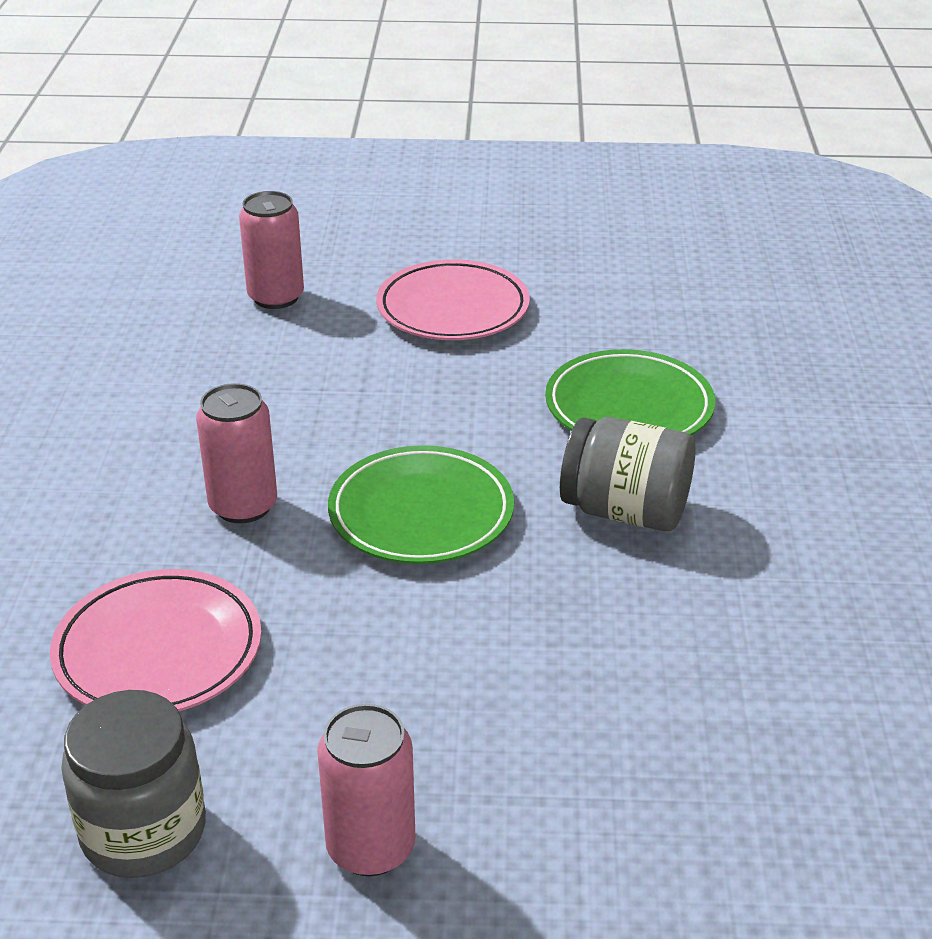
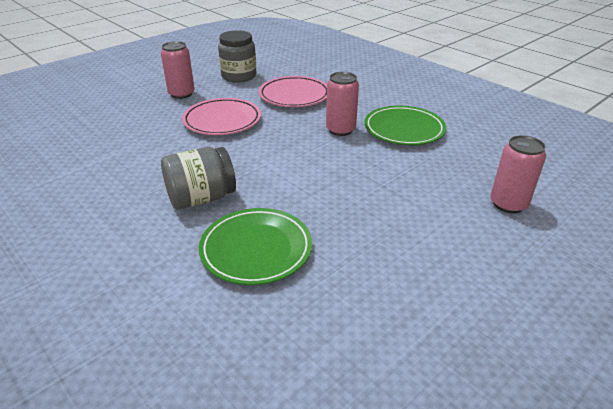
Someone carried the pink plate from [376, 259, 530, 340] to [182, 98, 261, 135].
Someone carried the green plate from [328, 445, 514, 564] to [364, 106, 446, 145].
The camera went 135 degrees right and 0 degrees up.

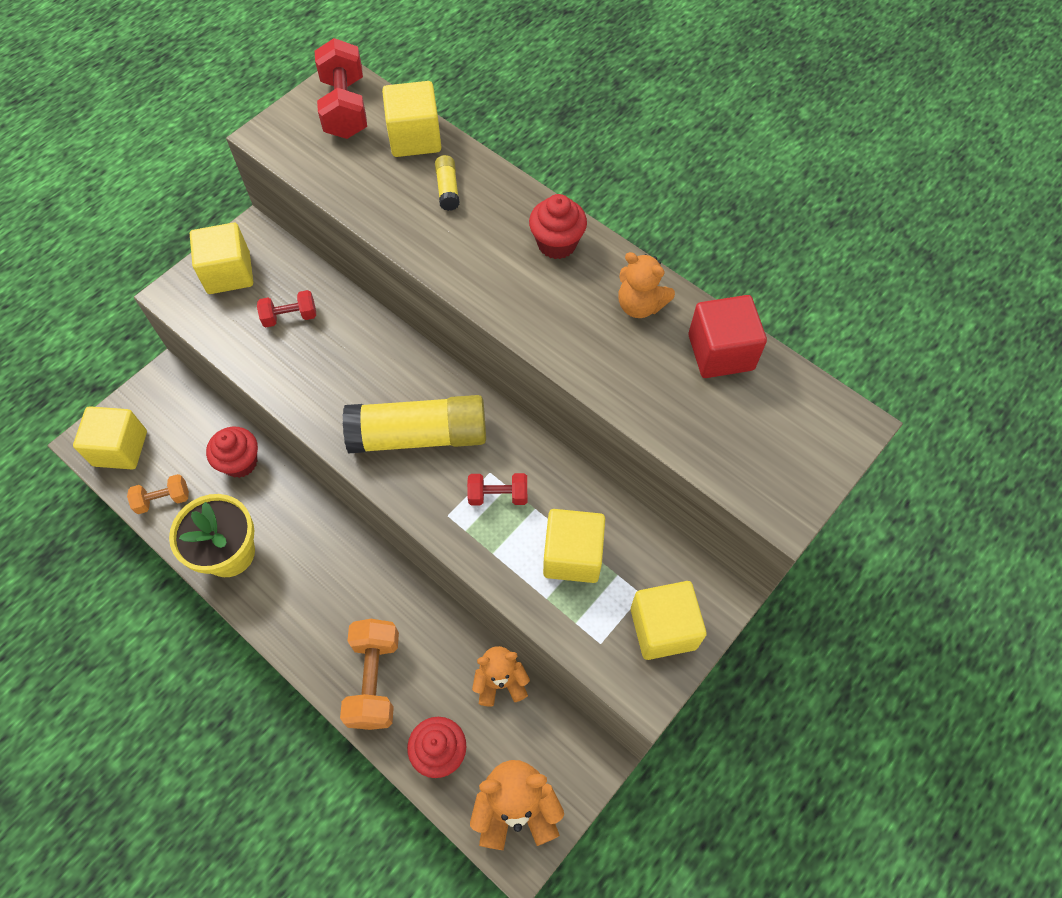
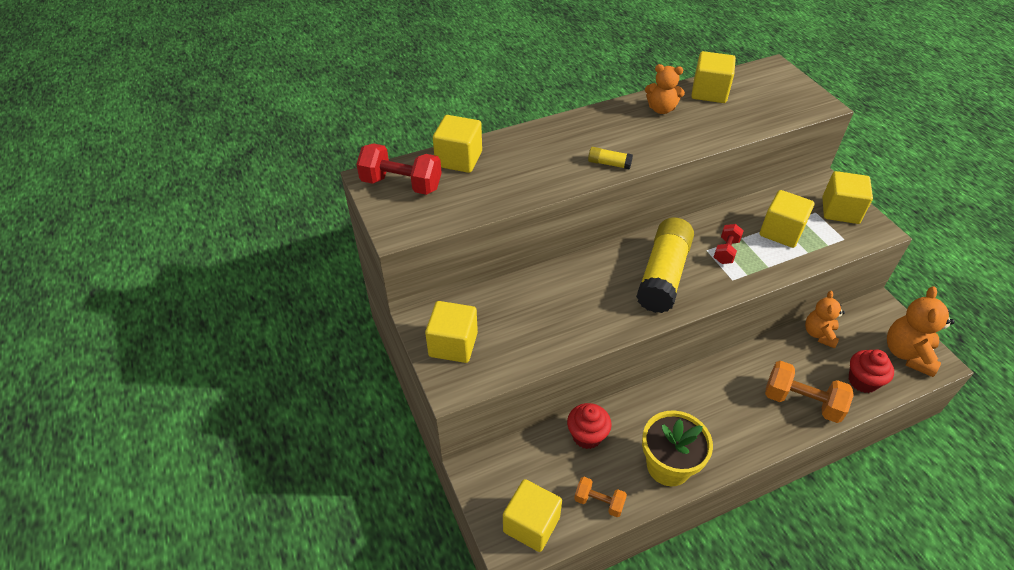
Someone rotated the orange dumbbell at [127, 474, 189, 514] by 75 degrees counterclockwise.
Someone carried the yellow glue stick from [435, 155, 459, 211] to [588, 147, 633, 170].
Someone rotated the orange teddy bear at [618, 252, 675, 318] by 45 degrees clockwise.
Someone repainted the red cube at [688, 295, 767, 378], which became the yellow cube at [691, 51, 736, 103].
Someone took away the red dumbbell at [257, 290, 316, 327].
Someone took away the red cupcake at [529, 194, 587, 259].
The camera went 65 degrees left and 15 degrees down.

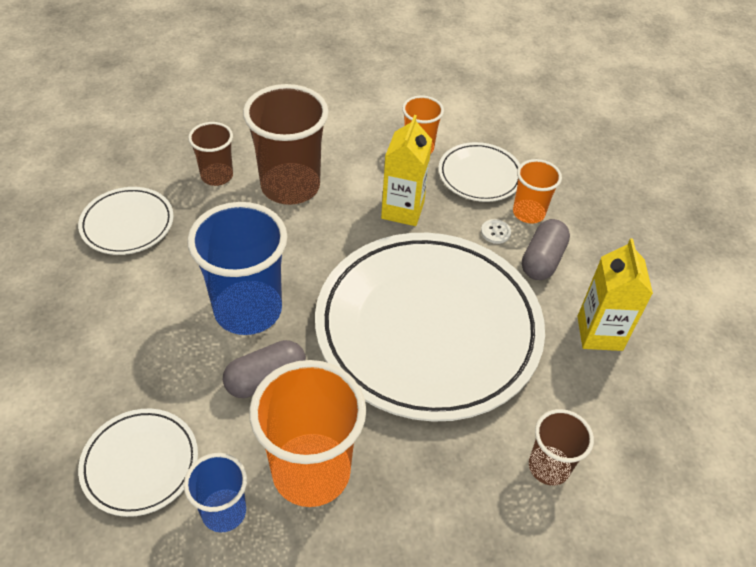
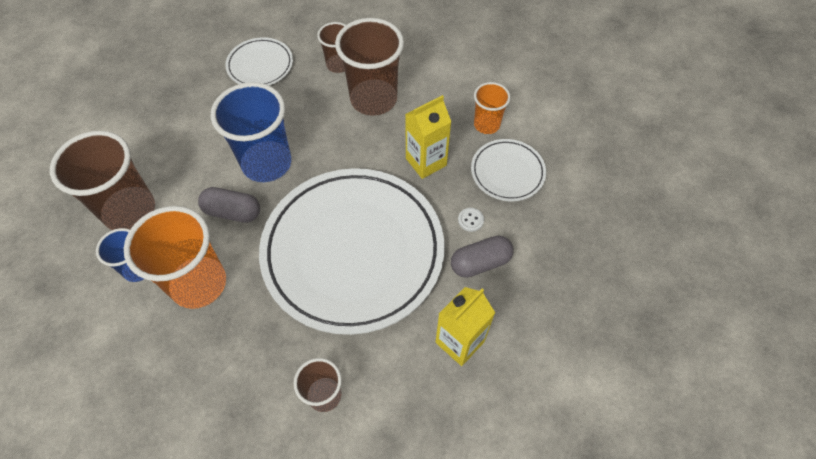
Someone swapped the white plate at [78, 409, 198, 517] for the brown cup at [50, 131, 155, 230].
Someone took away the orange cup at [513, 159, 562, 224].
The camera went 45 degrees right and 10 degrees up.

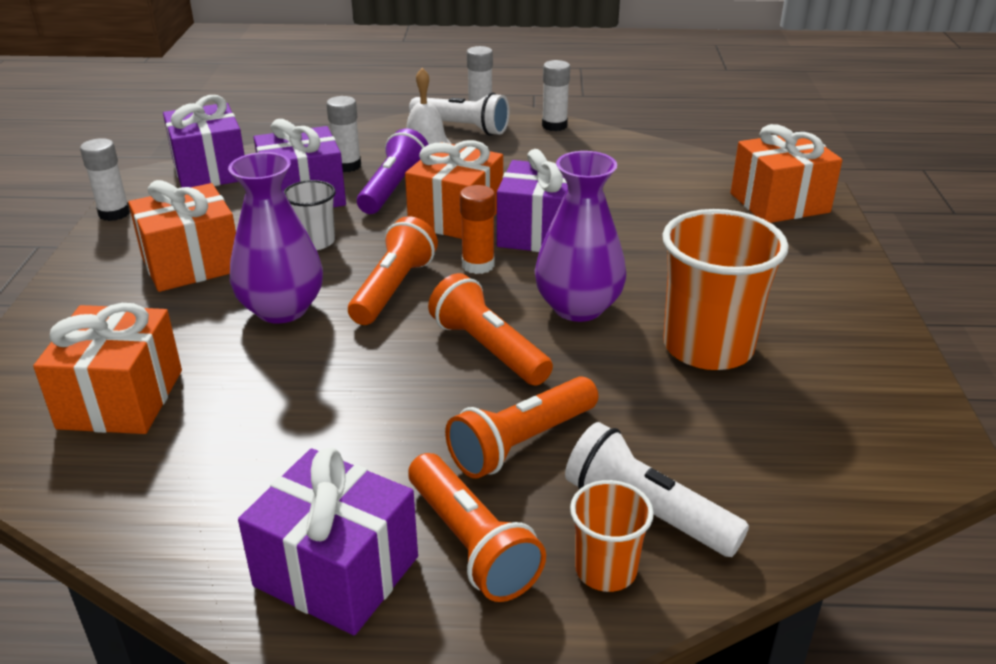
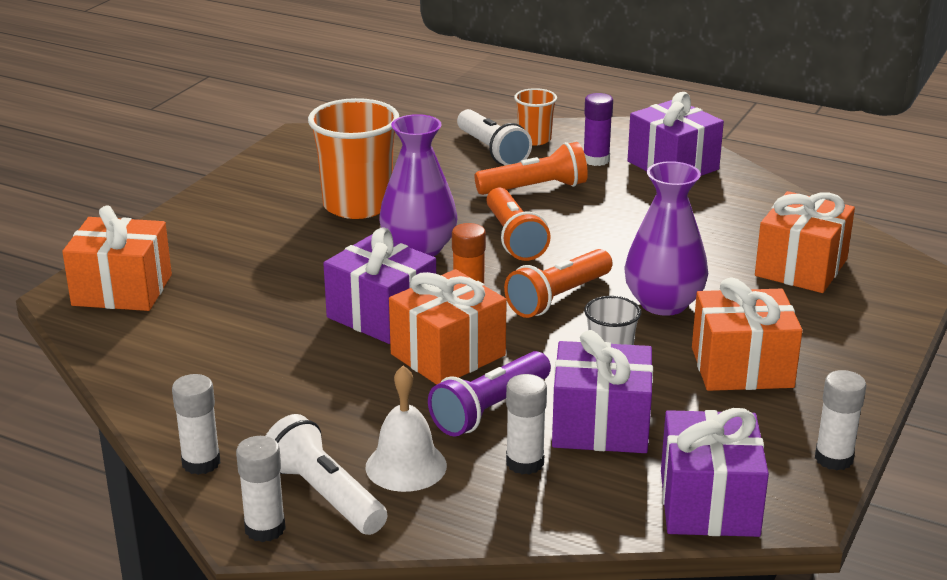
Someone swapped the orange flashlight at [408, 453, 546, 602] for the purple glue stick at [583, 93, 613, 166].
The camera went 155 degrees left and 5 degrees down.

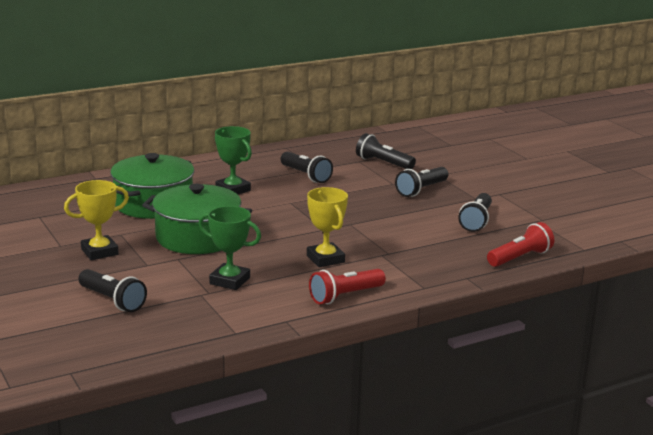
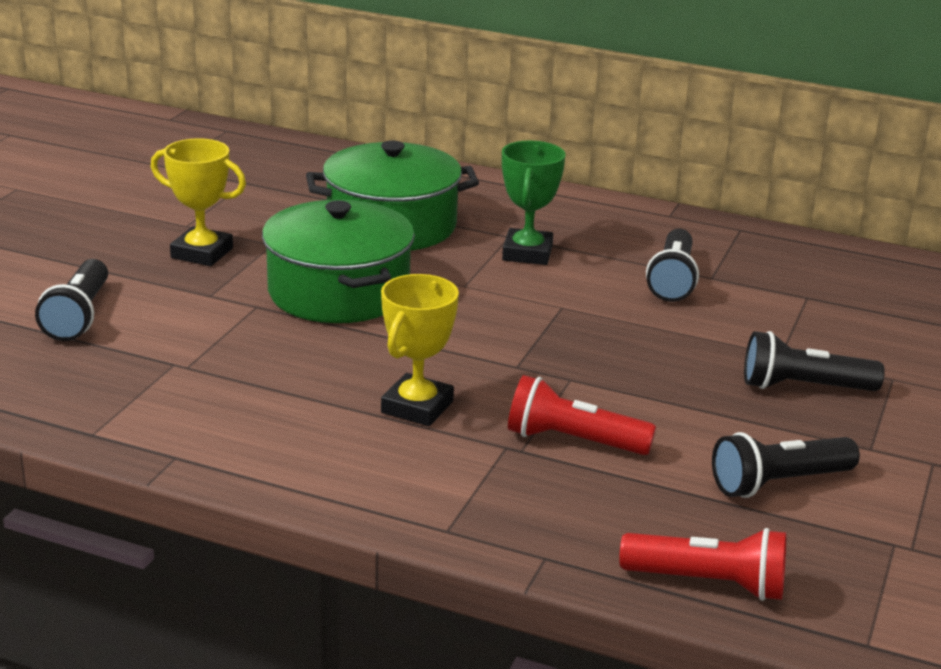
Someone carried the red flashlight from [309, 269, 386, 304] to [508, 375, 656, 455].
Someone took away the green trophy at [199, 206, 261, 290].
Someone took away the black flashlight at [356, 133, 416, 169].
The camera went 50 degrees right and 5 degrees up.

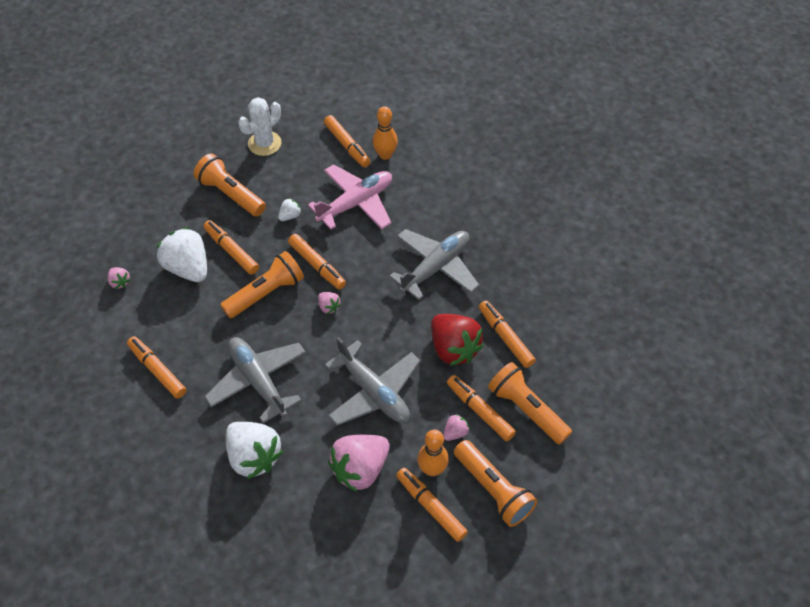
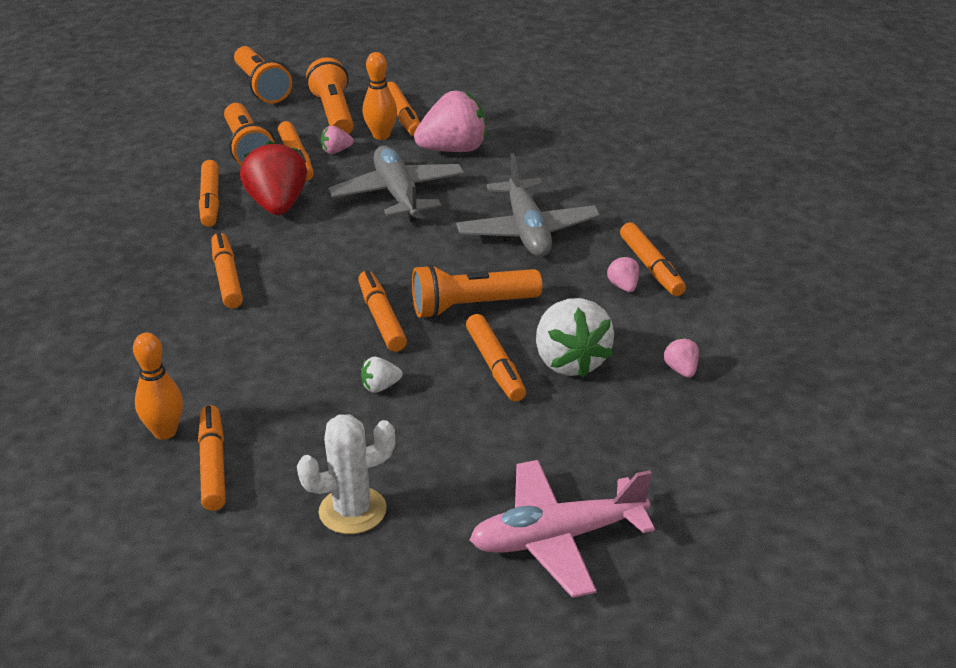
Someone swapped the grey plane at [389, 229, 479, 300] for the orange marker at [211, 232, 243, 308].
Someone carried the orange flashlight from [193, 153, 266, 217] to [234, 46, 292, 103].
Someone carried the pink plane from [308, 164, 392, 229] to [470, 460, 655, 598].
Someone carried the pink strawberry from [318, 292, 341, 314] to [607, 256, 639, 292].
Someone took away the white strawberry at [226, 422, 283, 479].
The camera went 155 degrees left and 20 degrees down.

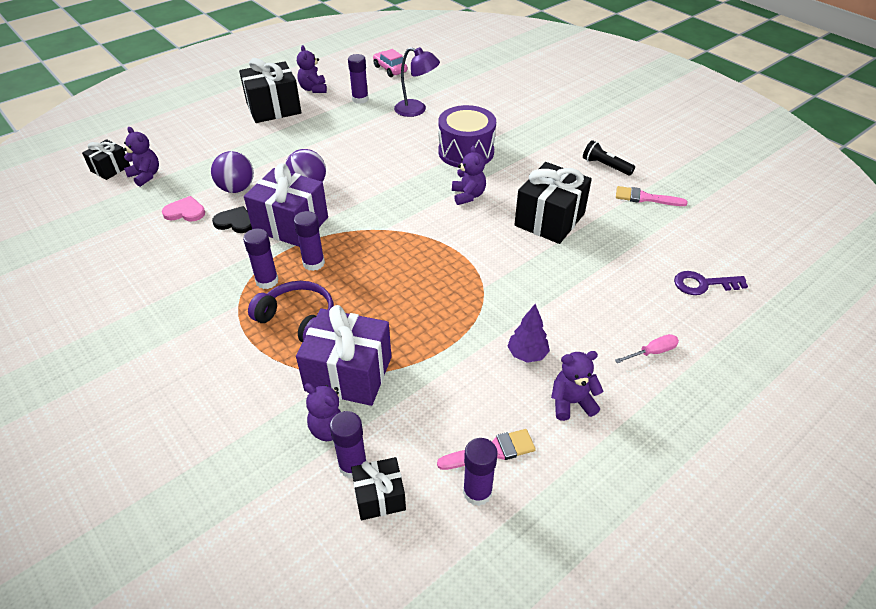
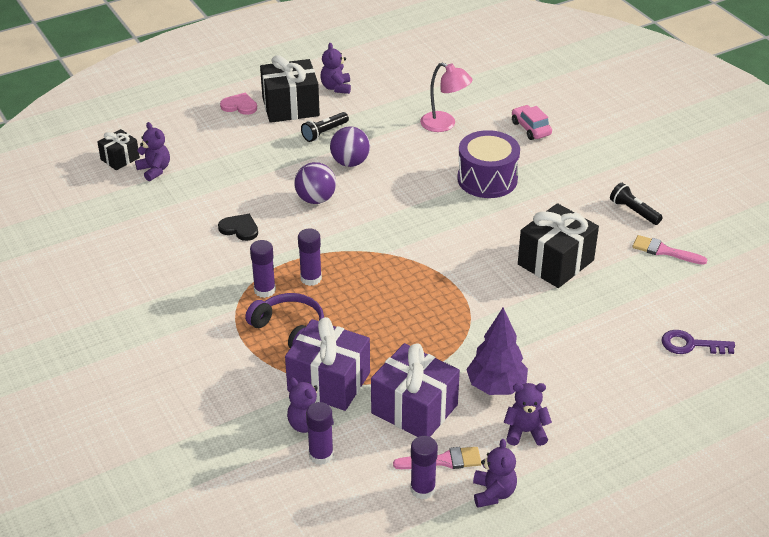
Someone carried the pink heart from [162, 196, 205, 222] to [220, 93, 257, 115].
Someone put down the black flashlight at [301, 112, 349, 142].
Someone carried the purple ball from [211, 151, 254, 193] to [330, 126, 370, 167].
Someone carried the purple gift from [244, 163, 328, 247] to [371, 343, 460, 437].
Someone repainted the purple lamp at [394, 47, 440, 117], which became the pink lamp at [420, 63, 473, 132].
Someone scaled the purple tree at [507, 304, 550, 363] by 1.57.
Someone carried the purple teddy bear from [452, 146, 486, 205] to [473, 439, 517, 508].
Someone carried the pink car from [373, 49, 407, 77] to [512, 105, 552, 140].
Someone took away the purple glue stick at [348, 54, 369, 104].
Someone took away the black gift at [351, 457, 406, 520].
Someone took away the pink screwdriver at [615, 334, 679, 363].
The camera went 10 degrees right and 5 degrees down.

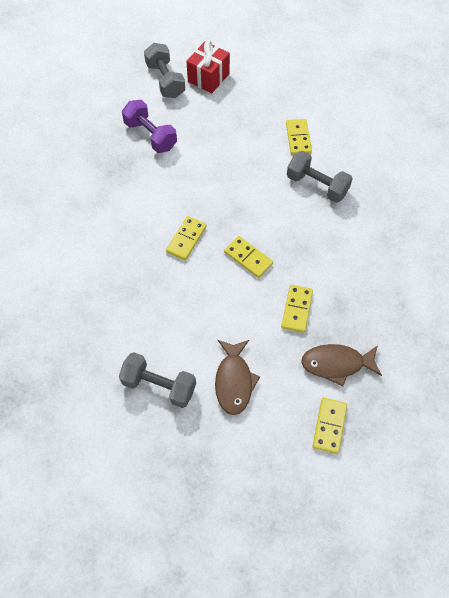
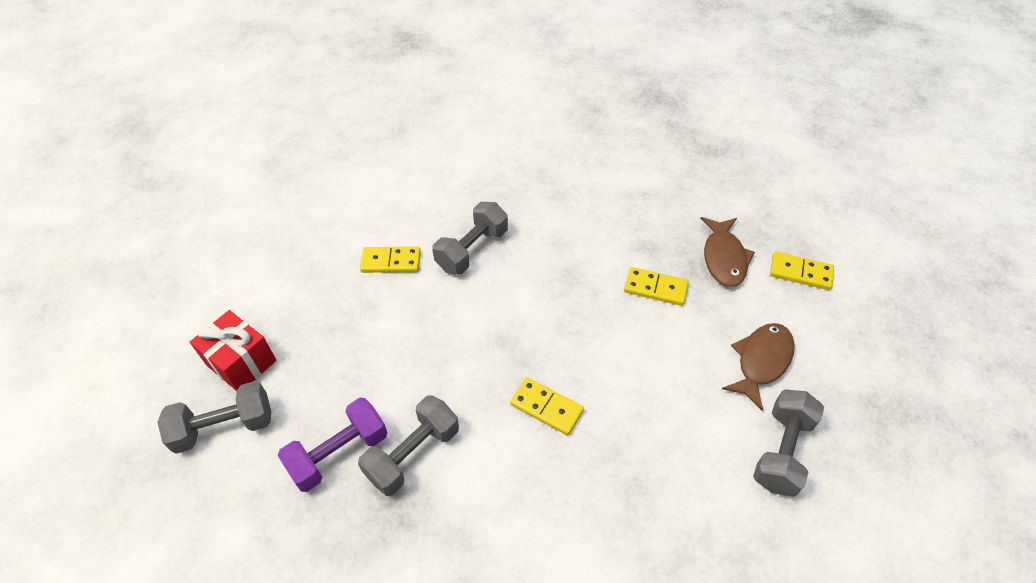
Someone put down the grey dumbbell at [358, 395, 459, 496].
Someone rotated the brown fish at [215, 340, 260, 415] by 60 degrees counterclockwise.
Someone took away the yellow domino at [224, 236, 273, 278].
The camera went 85 degrees left and 10 degrees down.

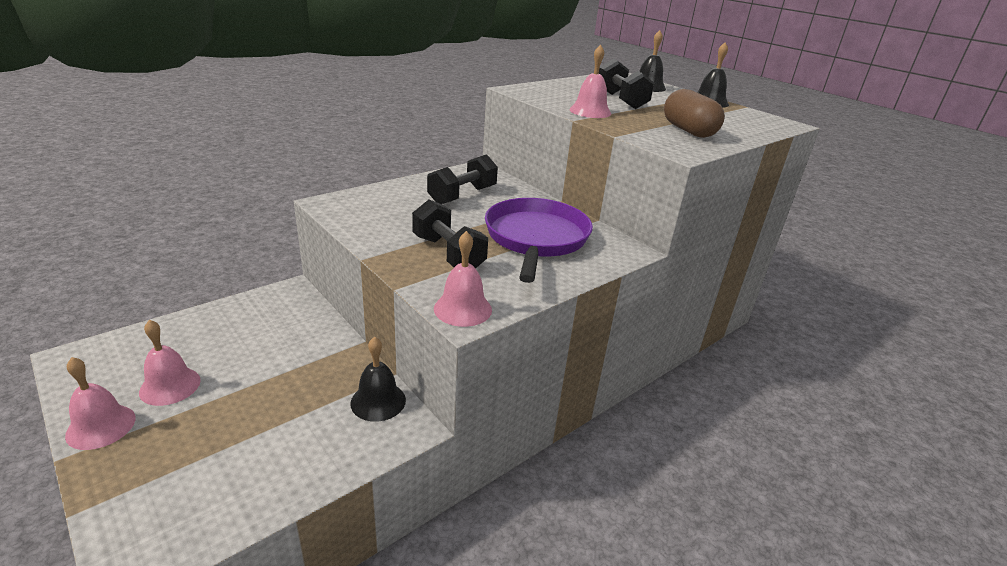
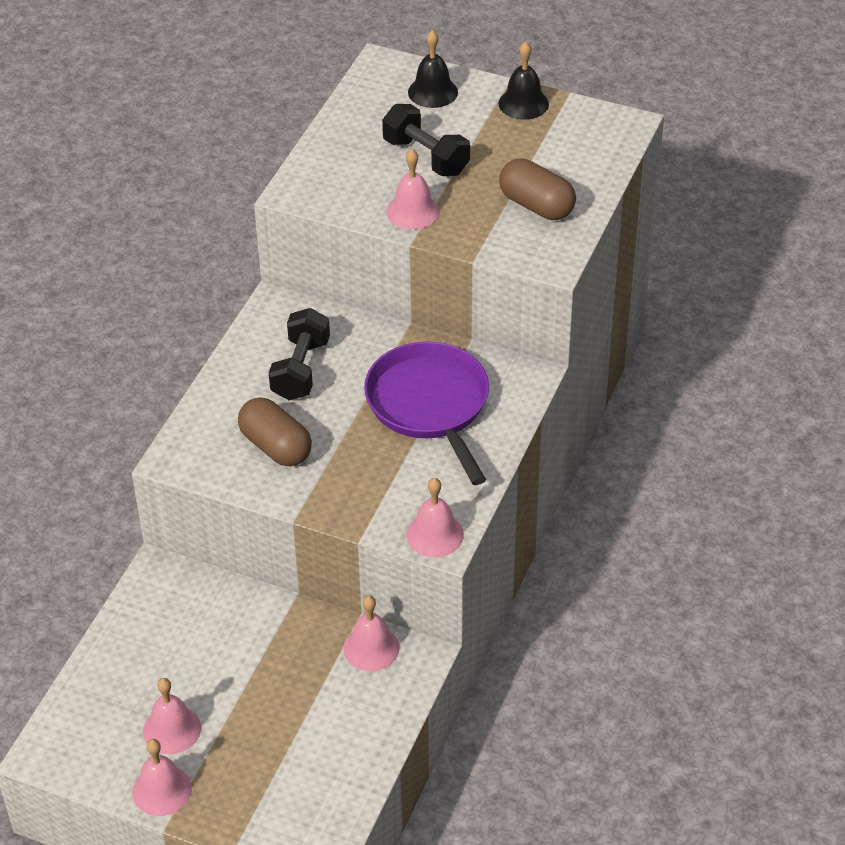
Someone put down the brown capsule at [238, 397, 312, 466].
Someone repainted the black bell at [350, 337, 406, 422], which became the pink bell at [343, 596, 400, 671].
Someone took away the black dumbbell at [412, 199, 488, 268].
The camera went 25 degrees left and 15 degrees up.

